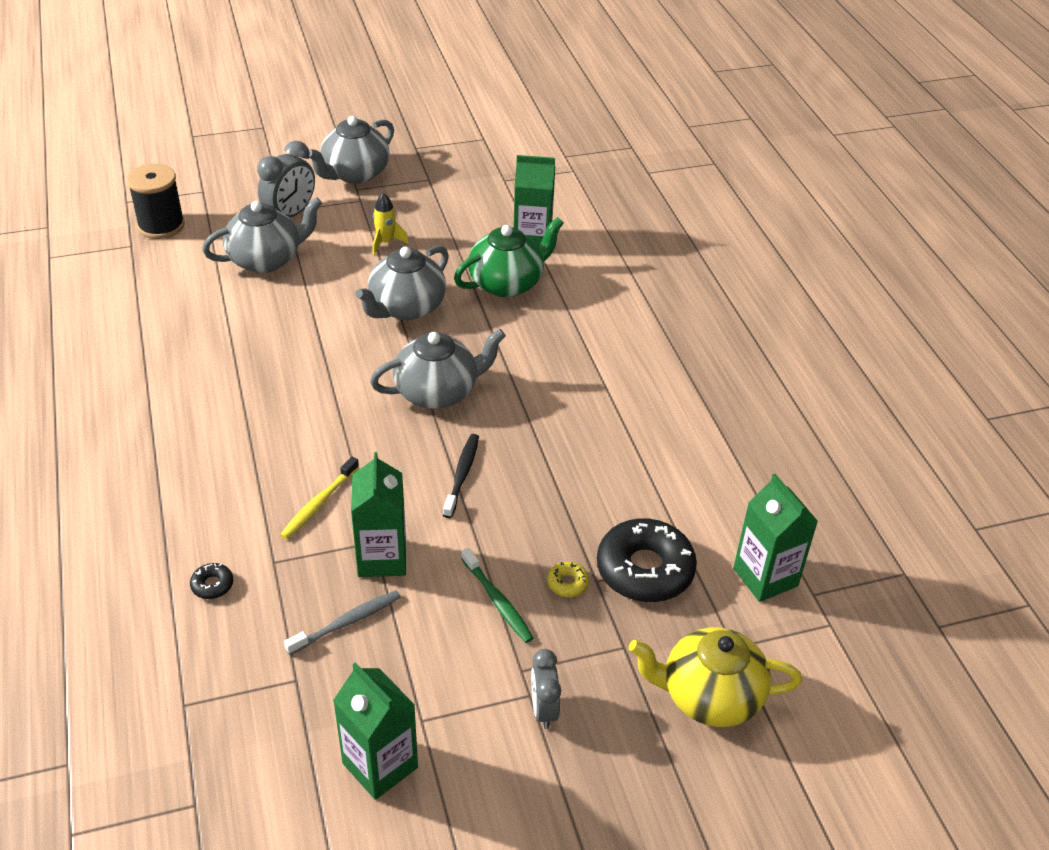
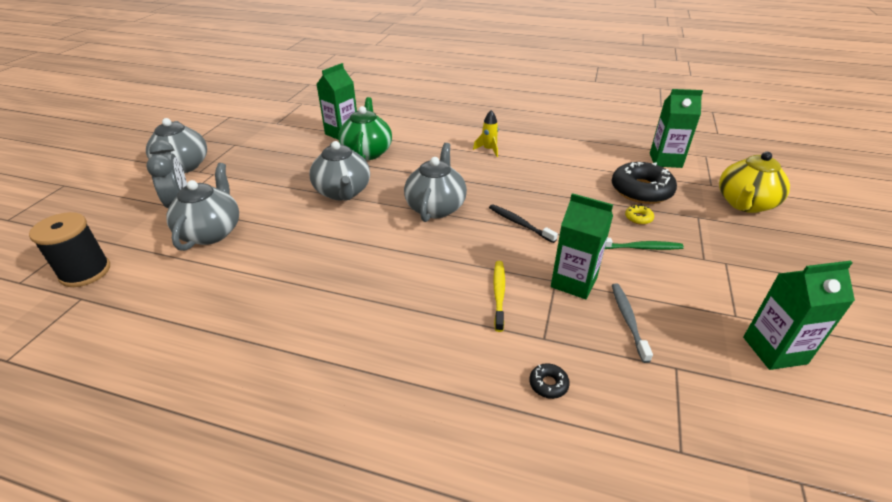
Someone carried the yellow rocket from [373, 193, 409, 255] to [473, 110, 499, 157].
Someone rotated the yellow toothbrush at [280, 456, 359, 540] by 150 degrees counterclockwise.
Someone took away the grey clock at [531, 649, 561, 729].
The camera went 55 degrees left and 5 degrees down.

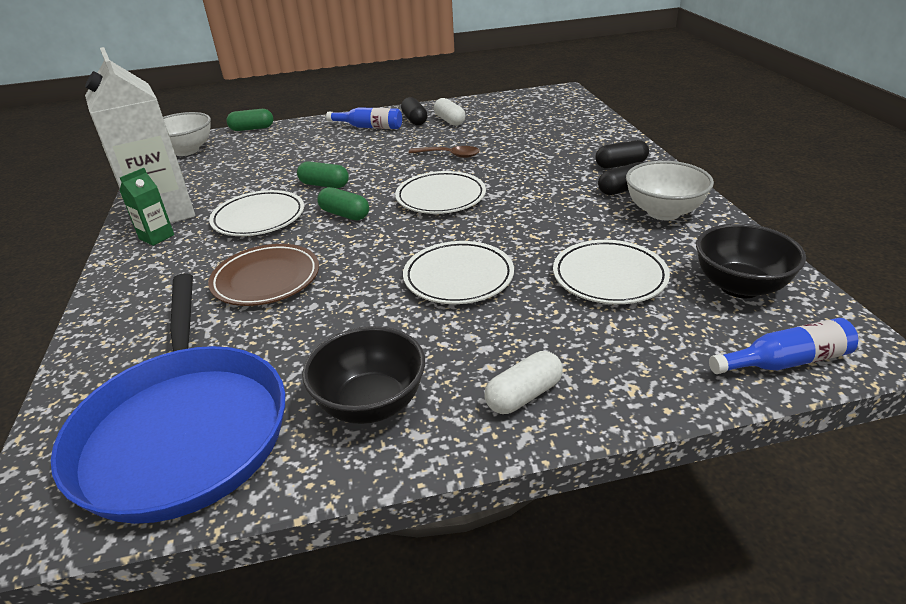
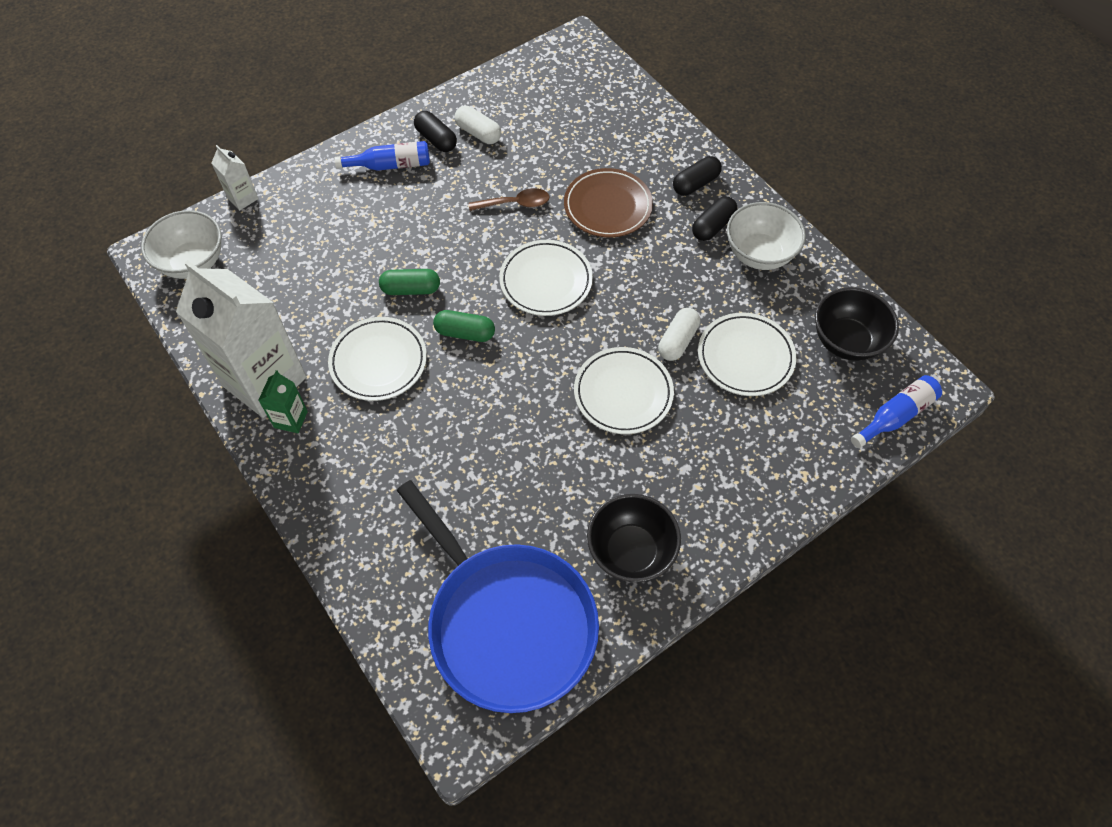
Someone swapped the green capsule at [226, 109, 273, 131] for the white carton at [211, 145, 259, 210].
Someone carried the brown plate from [208, 244, 319, 306] to [564, 168, 653, 238].
Someone carried the white capsule from [484, 351, 563, 414] to [658, 308, 700, 361].
The camera went 25 degrees left and 25 degrees up.

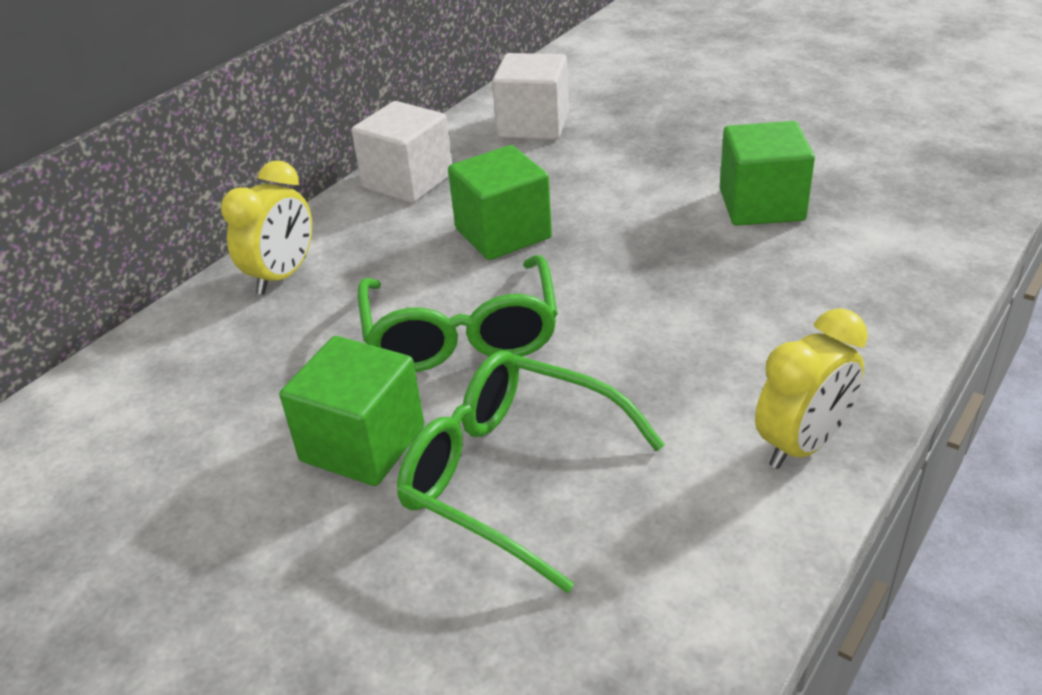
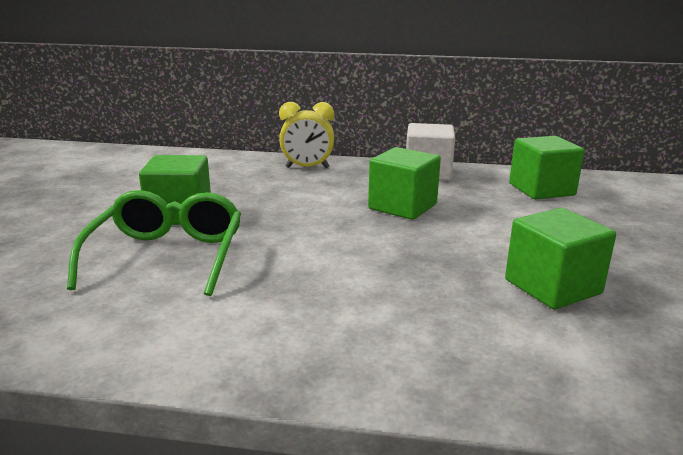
Someone repainted the white cube at [492, 53, 569, 140], which became the green cube at [509, 136, 584, 199].
Someone took away the green glasses at [358, 255, 558, 372].
Someone took away the yellow clock at [755, 308, 868, 469].
The camera went 60 degrees right and 15 degrees down.

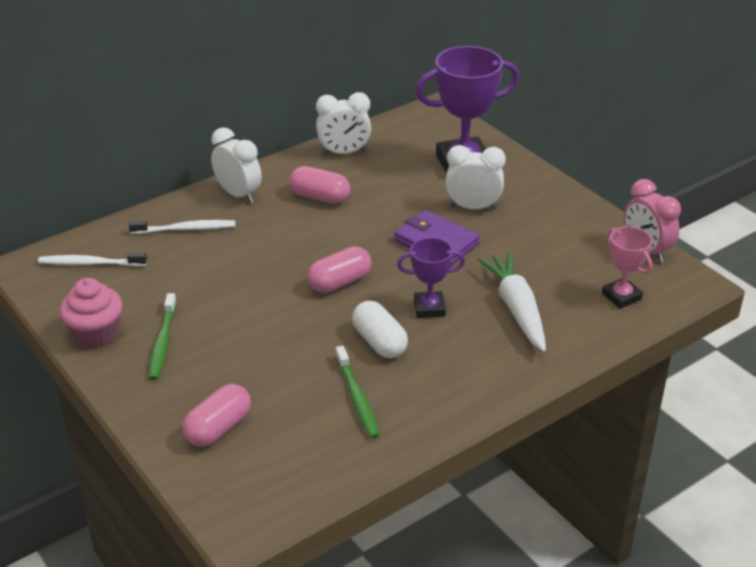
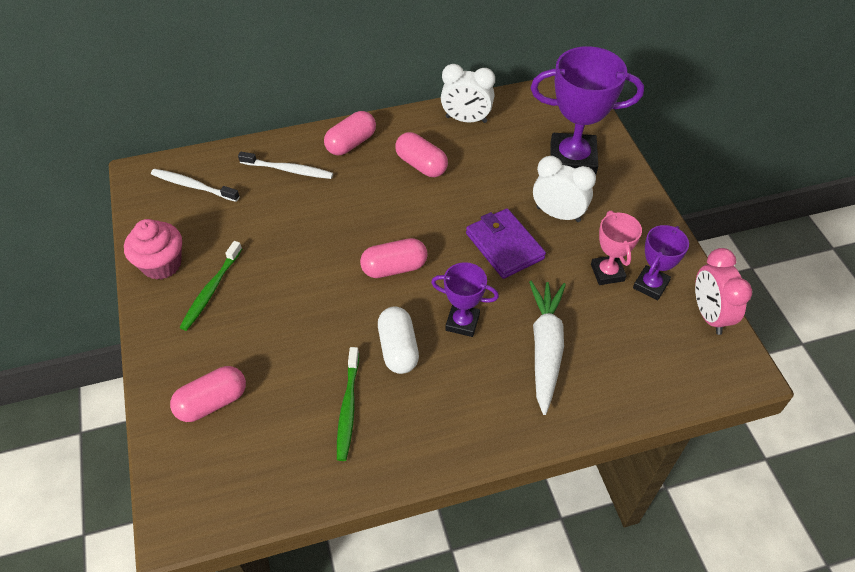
Someone swapped the white clock at [211, 127, 262, 203] for the pink capsule at [324, 111, 376, 155].
Someone carried the pink trophy from [602, 226, 653, 309] to [591, 211, 642, 285].
Someone put down the purple trophy at [633, 225, 689, 300].
The camera went 20 degrees right and 15 degrees up.

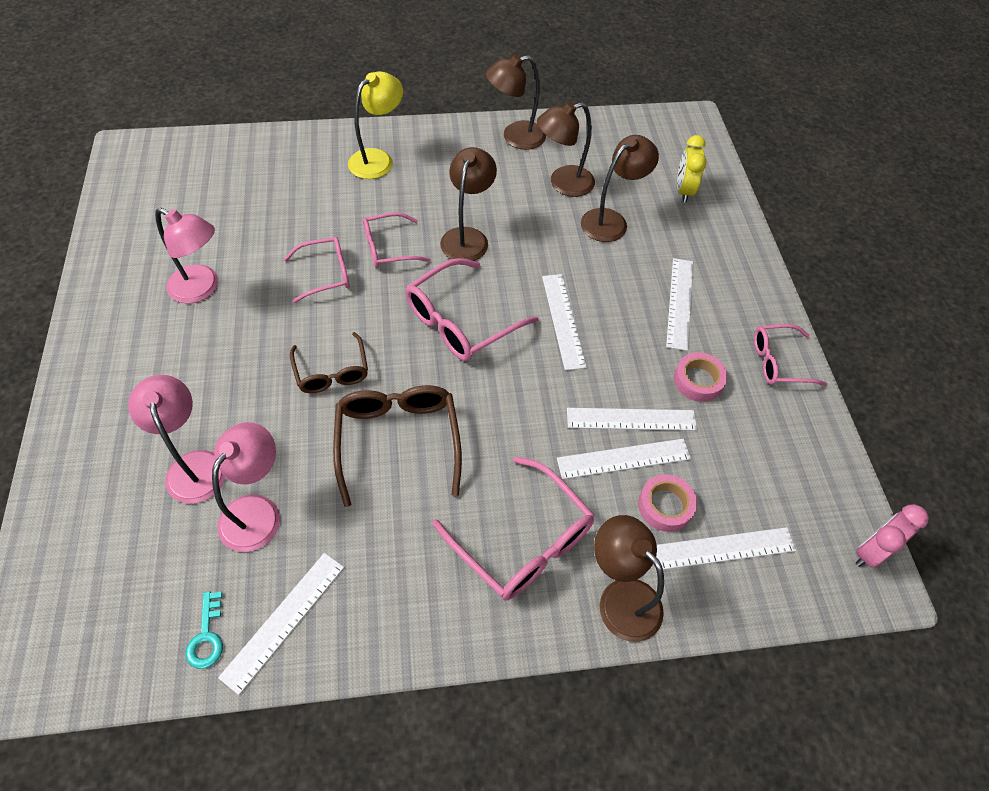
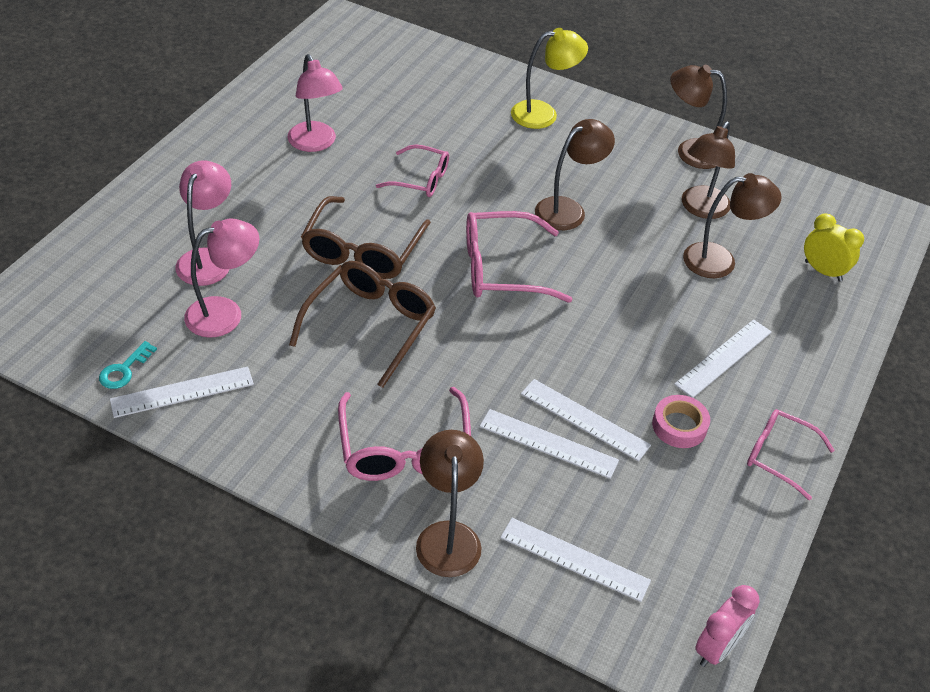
Someone scaled the brown glasses at [290, 332, 368, 393] by 1.58.
Someone rotated the brown lamp at [537, 102, 595, 197] by 75 degrees counterclockwise.
Someone rotated the pink clock at [856, 504, 929, 568] by 135 degrees clockwise.
Someone rotated the yellow clock at [677, 135, 706, 202] by 90 degrees clockwise.
Someone took away the pink glasses at [363, 212, 431, 268].
Someone took away the white ruler at [542, 274, 587, 371].
Someone took away the pink tape at [638, 474, 697, 532].
The camera went 35 degrees right and 10 degrees down.

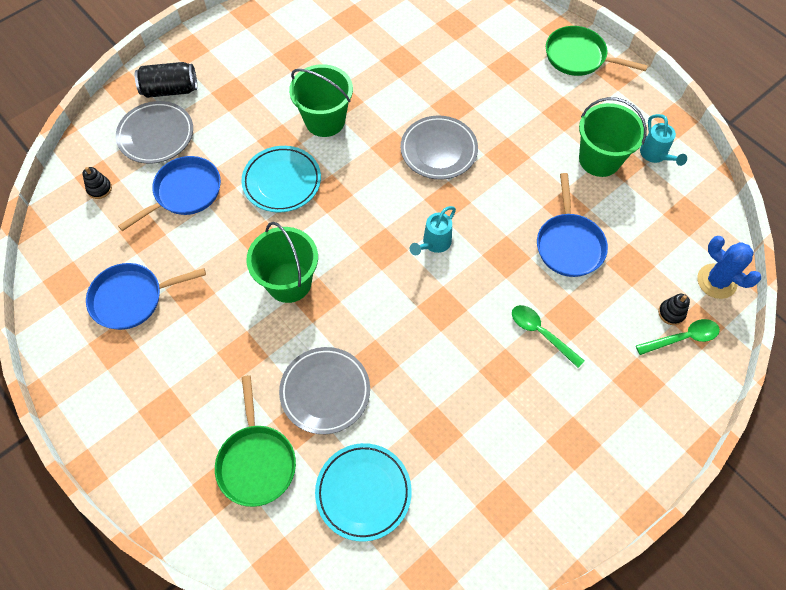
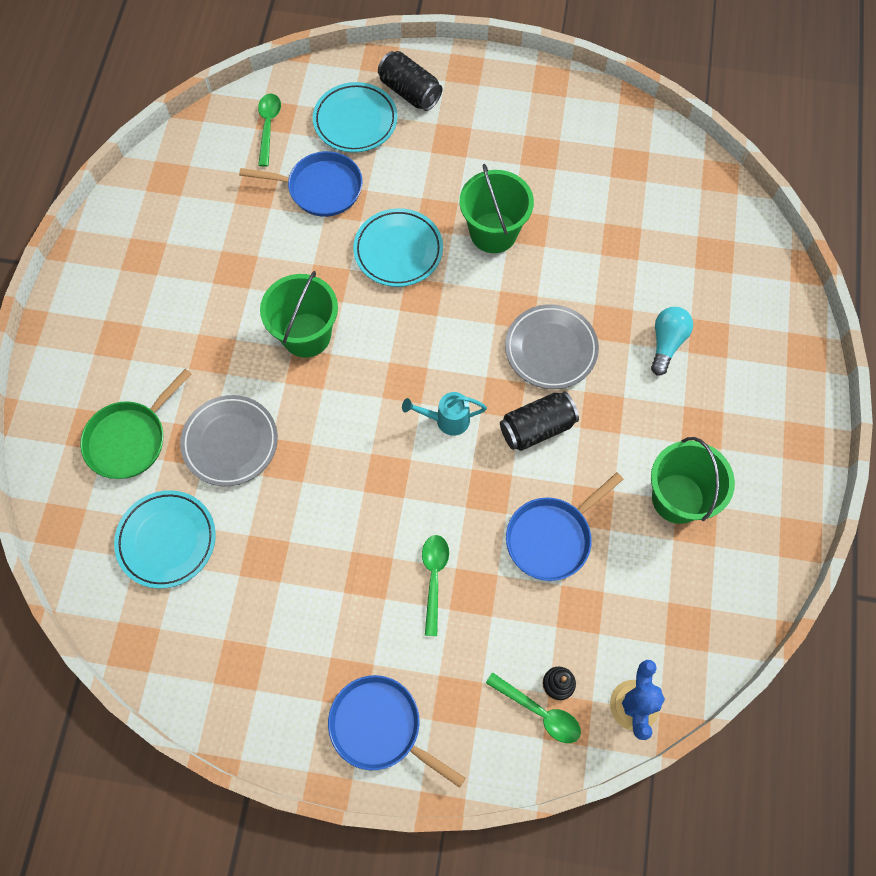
Someone swapped the black stacking toy at [82, 167, 112, 199] for the green spoon at [258, 93, 281, 167].
Someone repainted the grey plate at [116, 101, 193, 164], which became the turquoise plate at [313, 82, 398, 153].
Someone carried the blue pan from [86, 263, 206, 330] to [328, 675, 466, 788].
Someone put down the black can at [500, 392, 579, 451].
Someone put down the turquoise light bulb at [651, 307, 693, 375].
Someone took away the green pan at [546, 26, 648, 76].
Someone took away the turquoise watering can at [640, 114, 687, 166].
The camera went 50 degrees right and 5 degrees up.

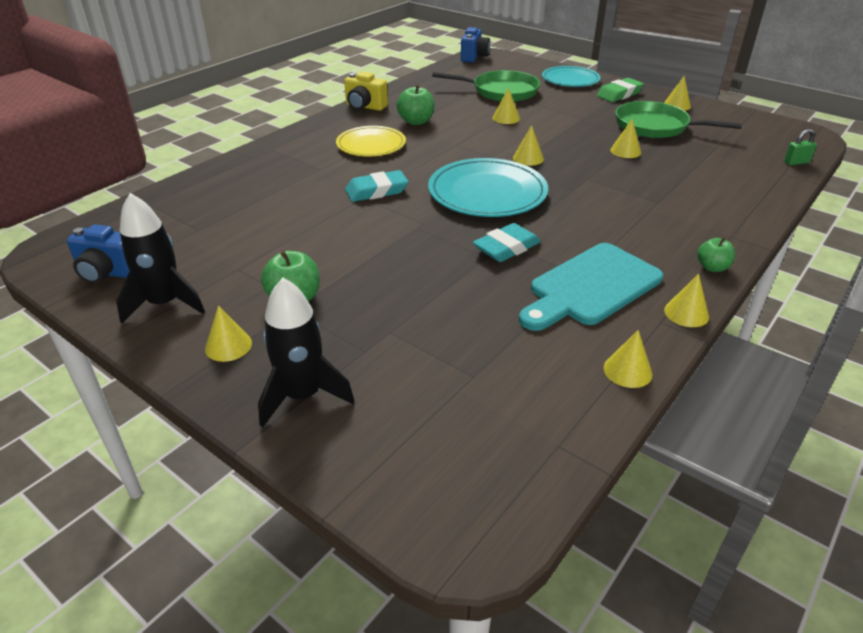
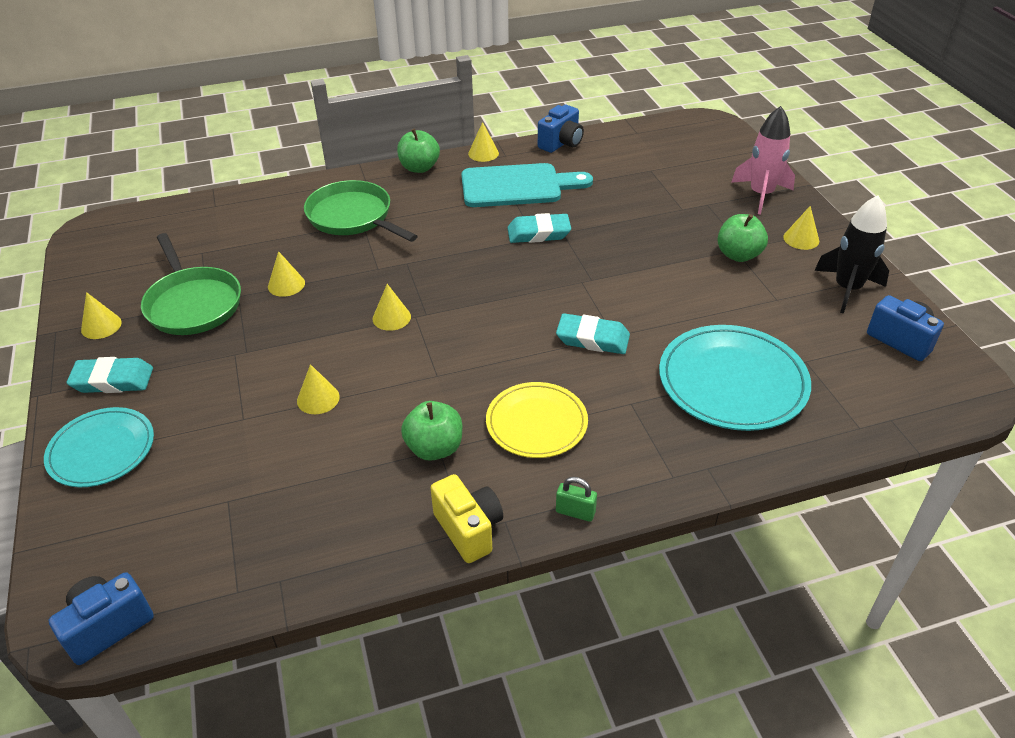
Someone repainted the green eraser at [597, 78, 644, 102], which became the turquoise eraser at [67, 357, 153, 393].
Someone carried the green pan from [432, 70, 540, 102] to [304, 180, 418, 242].
Someone scaled the green apple at [697, 237, 735, 272] by 1.53.
Someone swapped the yellow cone at [604, 330, 652, 388] for the blue camera at [538, 105, 584, 153].
Someone carried the green padlock from [784, 129, 817, 165] to [556, 477, 597, 522].
Someone carried the turquoise plate from [428, 158, 548, 217] to [659, 325, 811, 431].
Someone repainted the black rocket at [258, 278, 355, 428], which became the pink rocket at [731, 106, 795, 214].
The camera went 145 degrees left and 5 degrees up.

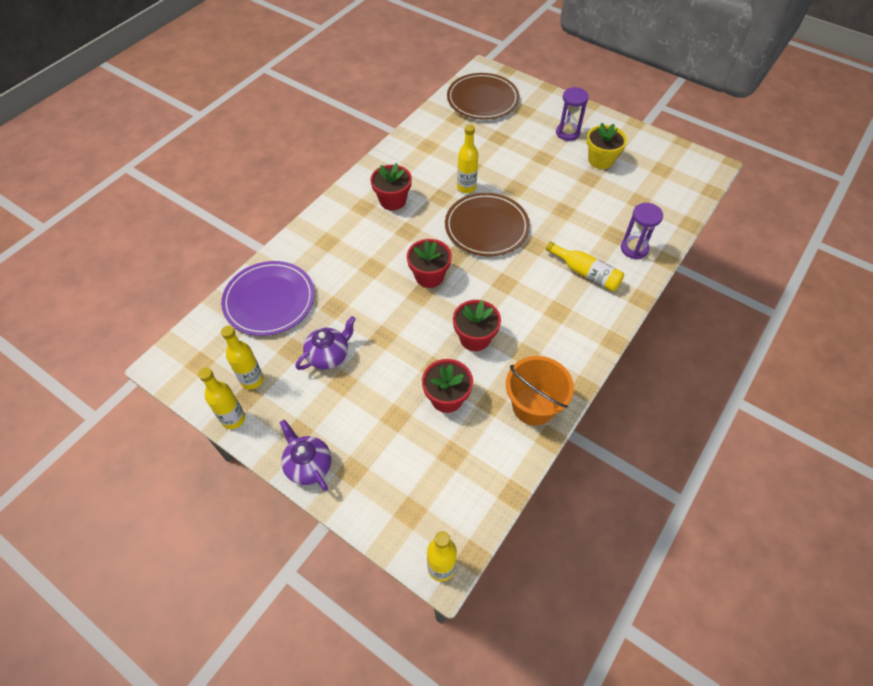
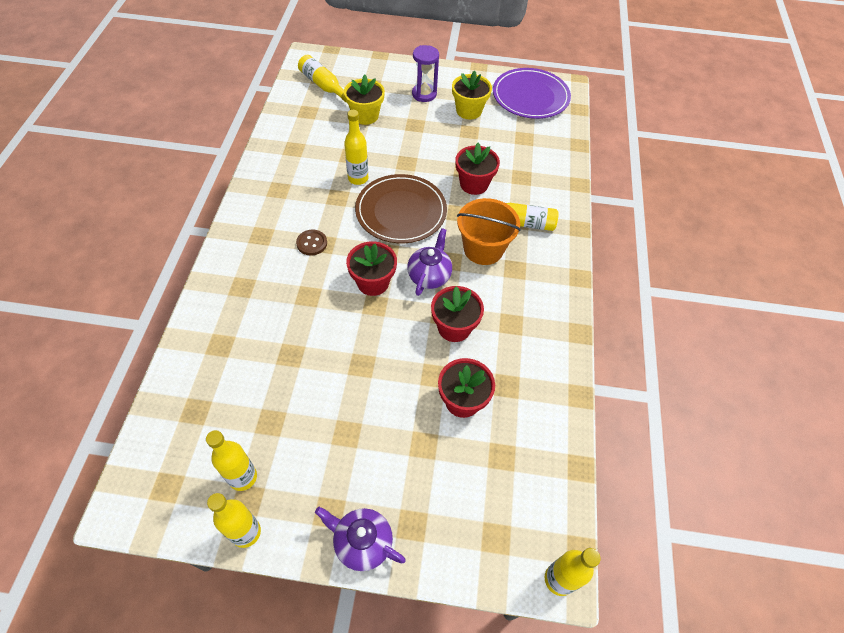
Someone put down the brown button at [296, 230, 327, 256].
Someone swapped the brown plate at [447, 73, 519, 120] for the yellow bottle at [298, 55, 346, 102].
Someone put down the yellow flower pot at [344, 75, 385, 125].
Someone carried the purple teapot from [295, 316, 356, 370] to [407, 228, 452, 296].
Someone carried the red flower pot from [370, 163, 412, 210] to [456, 143, 500, 195].
Someone carried the orange bucket from [506, 356, 574, 426] to [457, 198, 521, 265].
Someone carried the purple plate from [221, 261, 315, 336] to [493, 68, 571, 119].
Someone took away the purple hourglass at [621, 203, 663, 259].
The camera went 30 degrees left and 0 degrees up.

